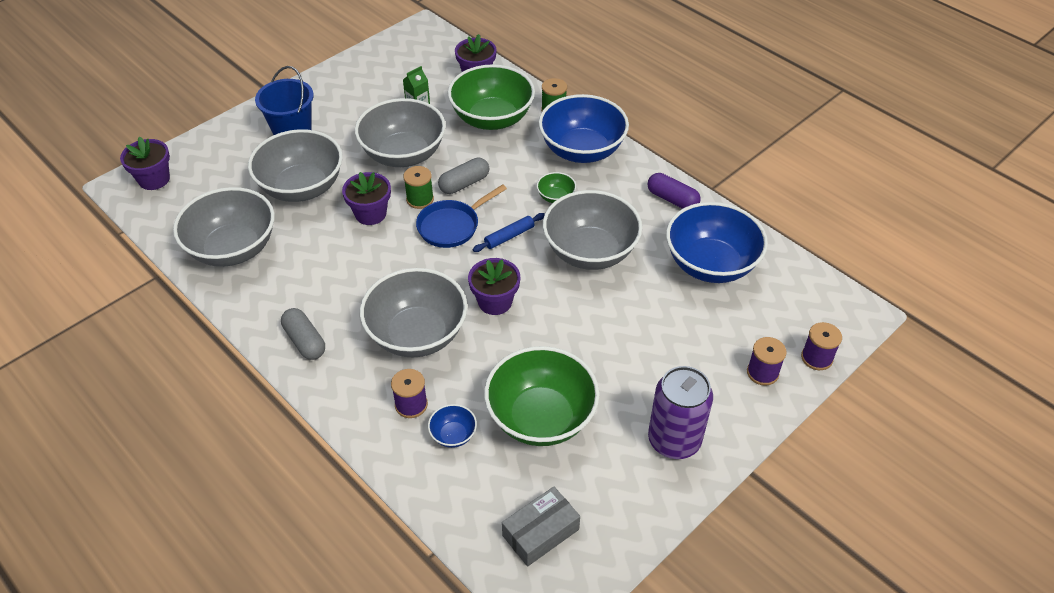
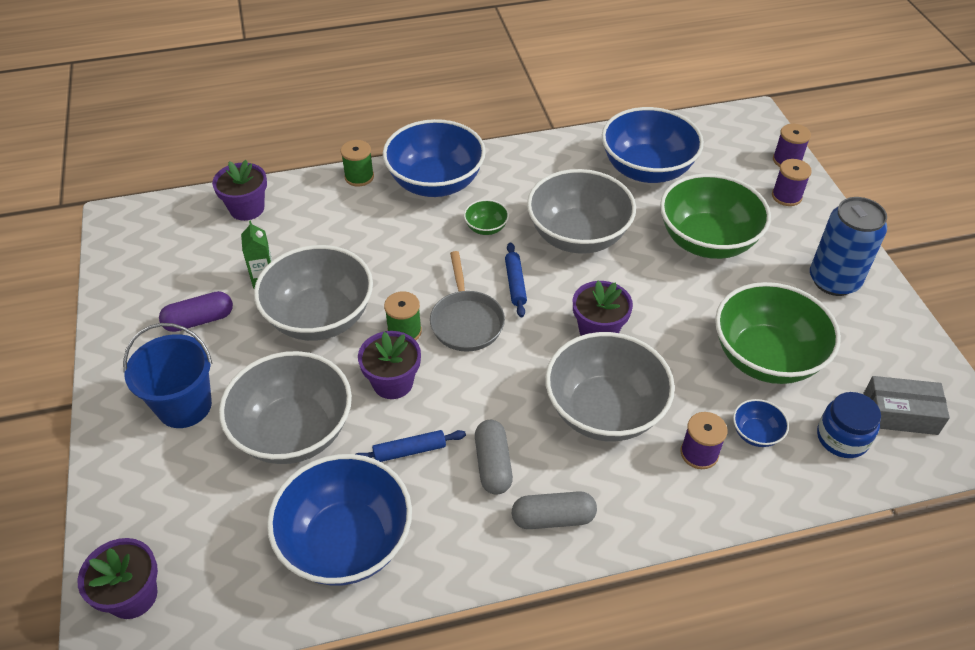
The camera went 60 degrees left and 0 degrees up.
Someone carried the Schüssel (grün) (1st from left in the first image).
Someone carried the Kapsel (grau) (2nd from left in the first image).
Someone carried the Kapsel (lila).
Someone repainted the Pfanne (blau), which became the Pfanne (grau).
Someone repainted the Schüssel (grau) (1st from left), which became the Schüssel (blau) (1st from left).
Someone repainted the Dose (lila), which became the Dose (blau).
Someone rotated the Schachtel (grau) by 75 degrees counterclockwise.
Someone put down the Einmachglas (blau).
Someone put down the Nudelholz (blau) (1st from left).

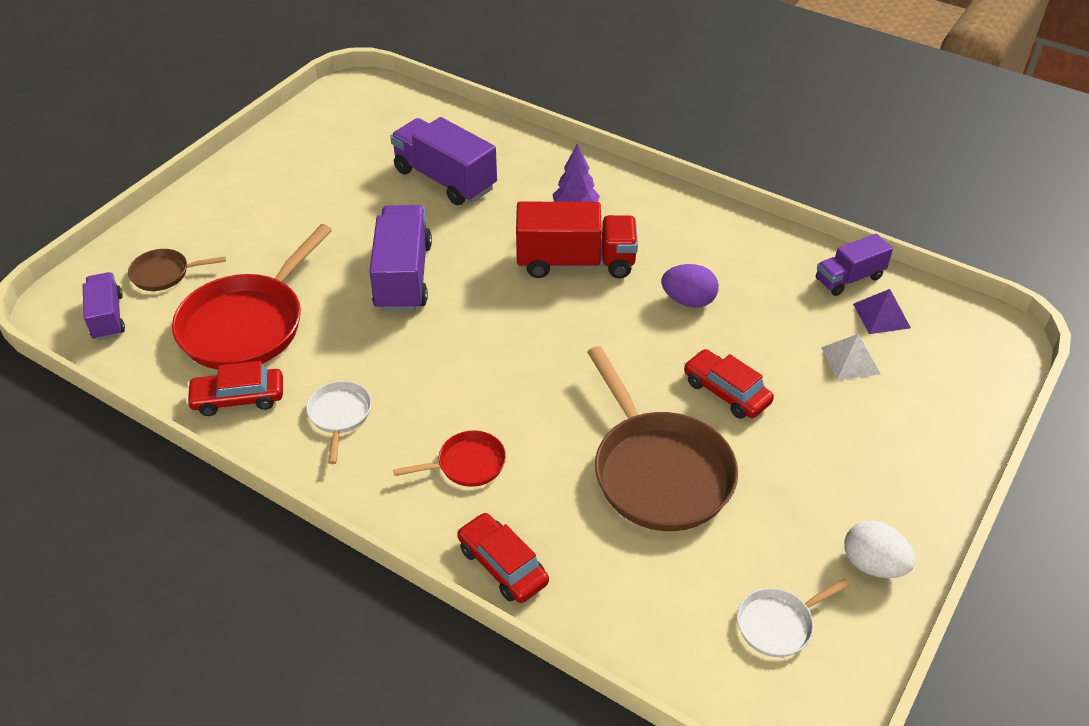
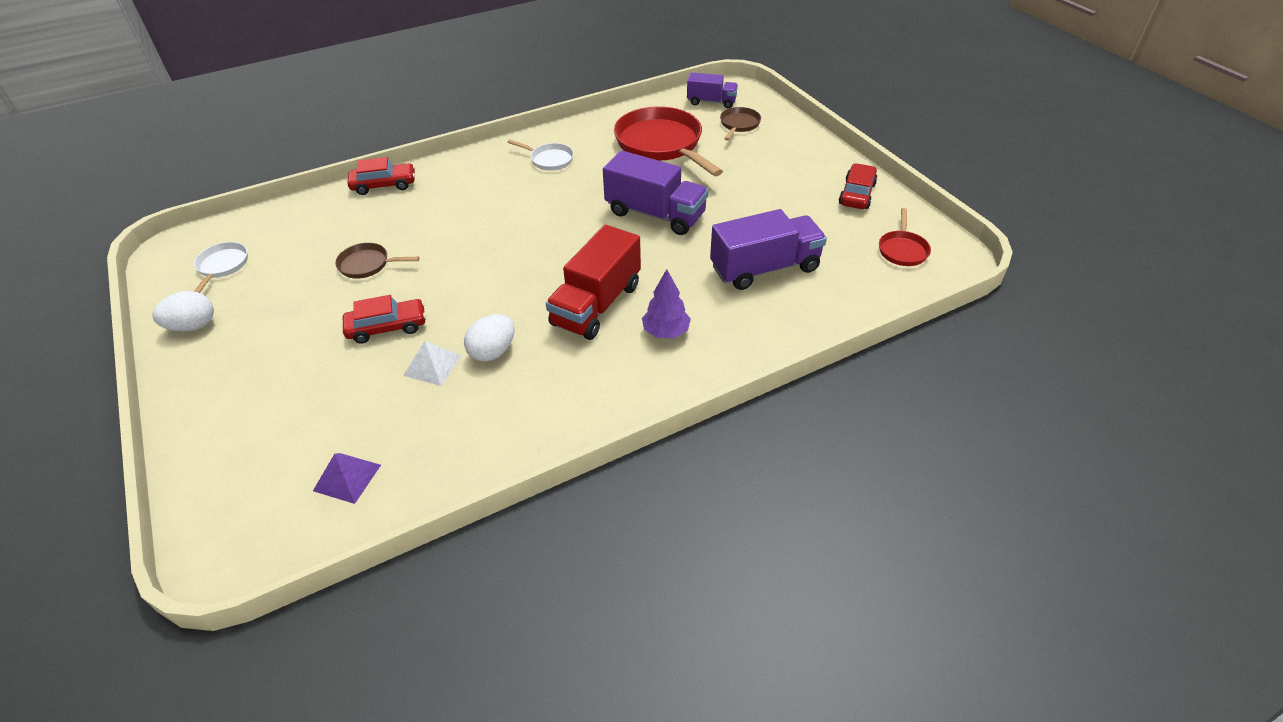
The camera went 120 degrees right and 0 degrees up.
Someone took away the Lastwagen (lila) (4th from left).
Someone repainted the Ei (lila), which became the Ei (weiß) (2nd from left).
Someone carried the Pyramide (weiß).
Someone scaled the Pfanne (braun) (2nd from left in the first image) by 0.48.
Someone carried the Auto (rot) (1st from left in the first image).
Someone carried the Pfanne (rot) (2nd from left).

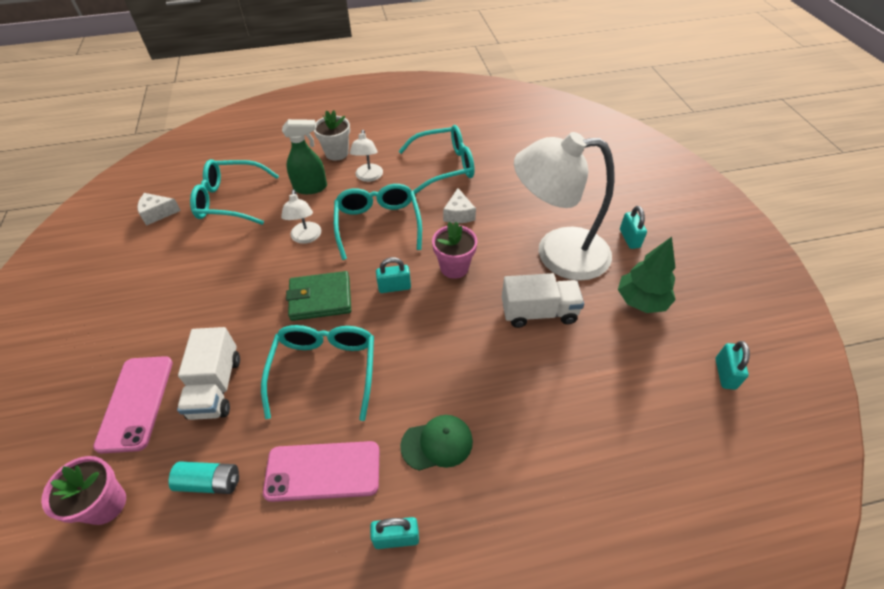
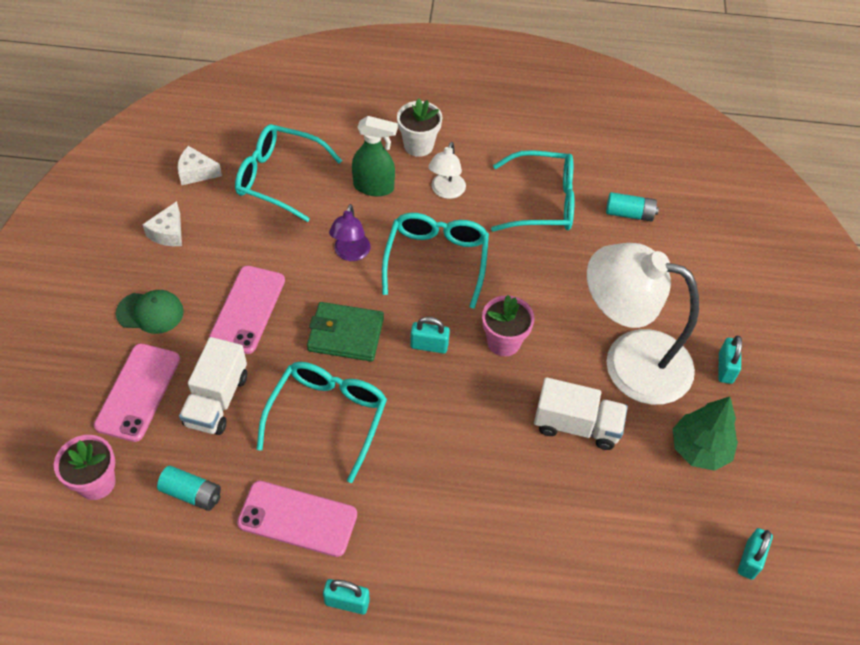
The camera went 15 degrees right and 5 degrees up.
Someone carried the Käse (weiß) (2nd from left in the first image).
Someone repainted the Lampe (weiß) (1st from left), which became the Lampe (lila).
Someone carried the Kappe (grün).
Someone put down the Batterie (türkis) (2nd from left).
Someone put down the Handy (rosa) (2nd from left).

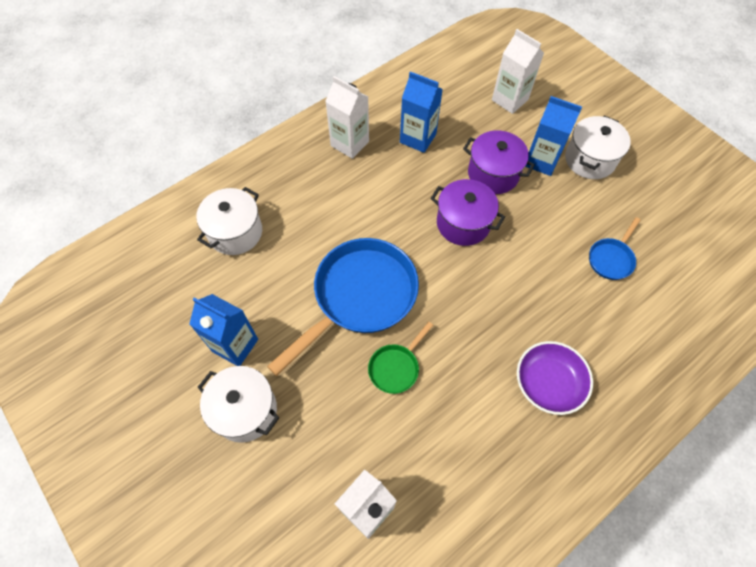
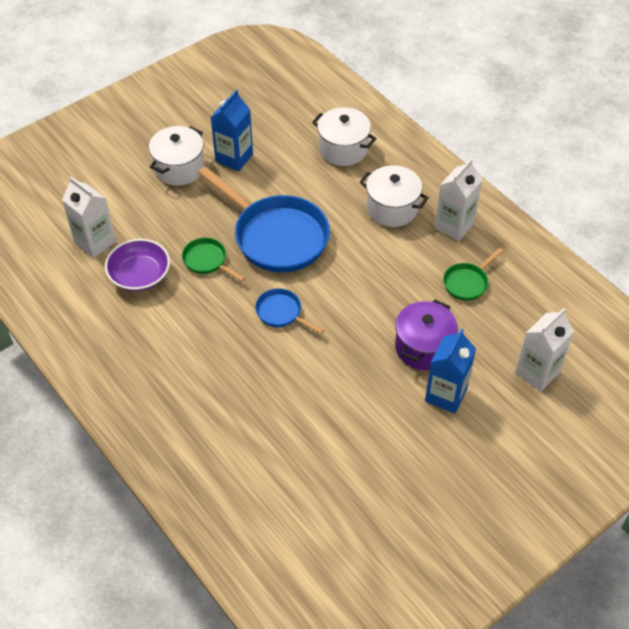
The camera went 90 degrees right and 10 degrees down.
Someone swapped the Getränkekarton (blau) (2nd from left) for the Pfanne (grün) (2nd from left).
Someone carried the Kochtopf (weiß) (3rd from left).
Someone took away the Kochtopf (lila) (1st from left).
Someone carried the Pfanne (blau) (2nd from left).
Someone carried the Schüssel (lila).

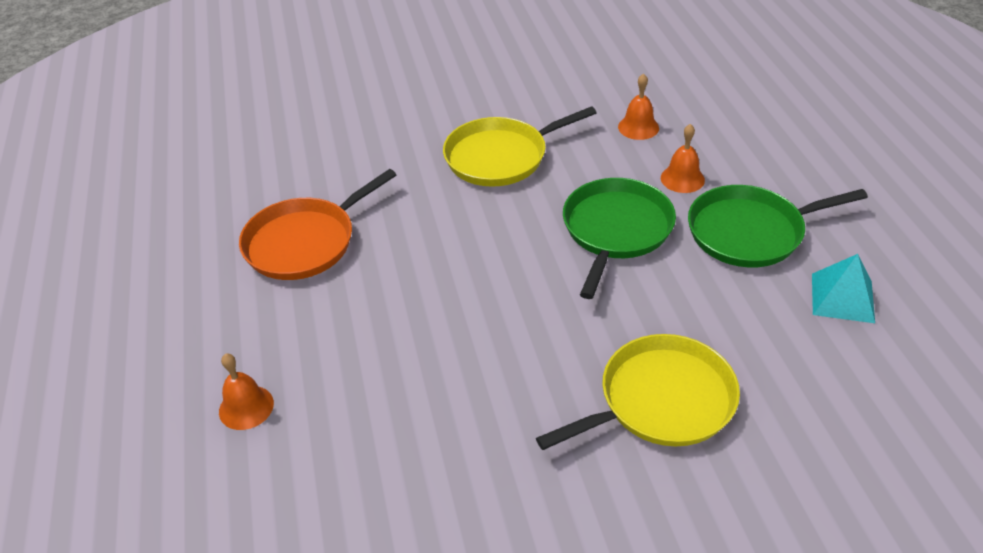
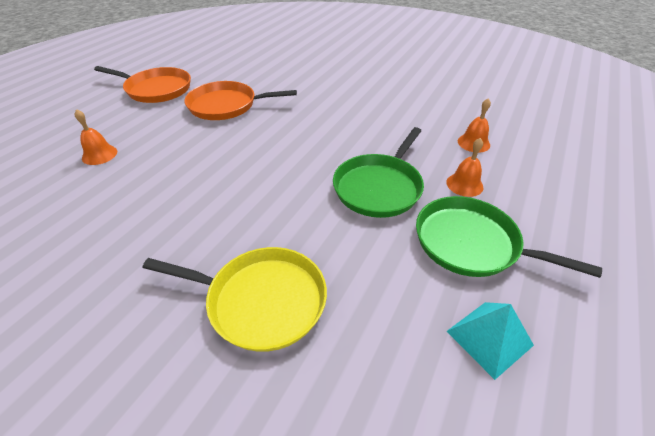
The camera went 40 degrees right and 0 degrees up.
Someone took away the Pfanne (gelb) (1st from left).
Someone rotated the Pfanne (grün) (1st from left) by 150 degrees clockwise.
Someone put down the Pfanne (orange) (1st from left).

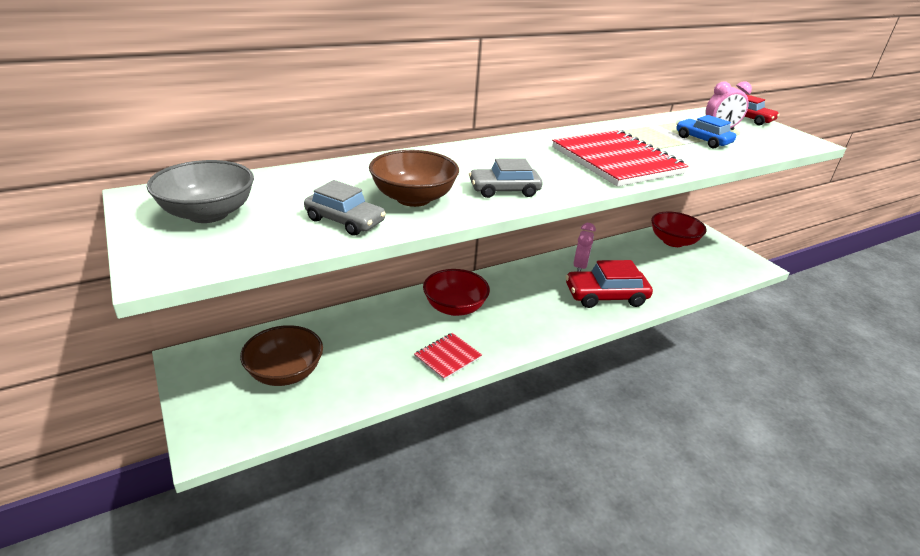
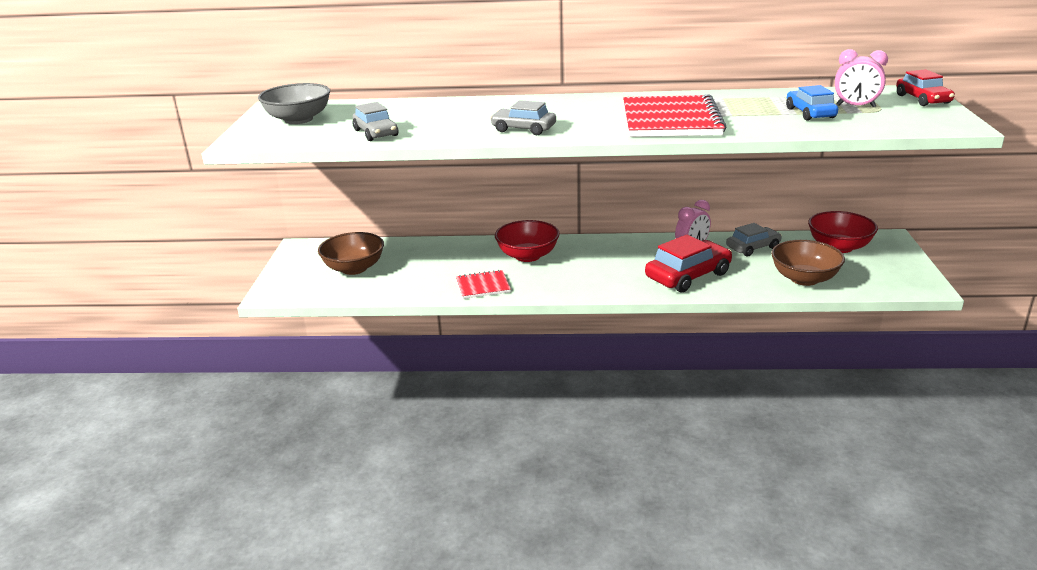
The camera went 35 degrees right and 5 degrees down.
Someone carried the Schüssel (braun) (2nd from left).
Someone rotated the Auto (rot) (1st from left) by 120 degrees clockwise.
Someone put down the Auto (grau) (3rd from left).

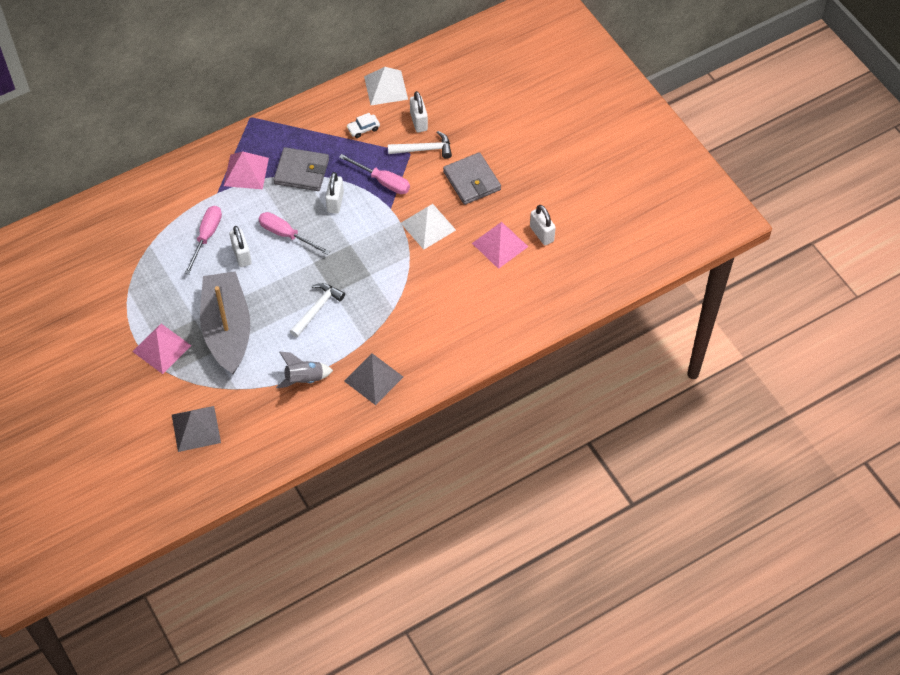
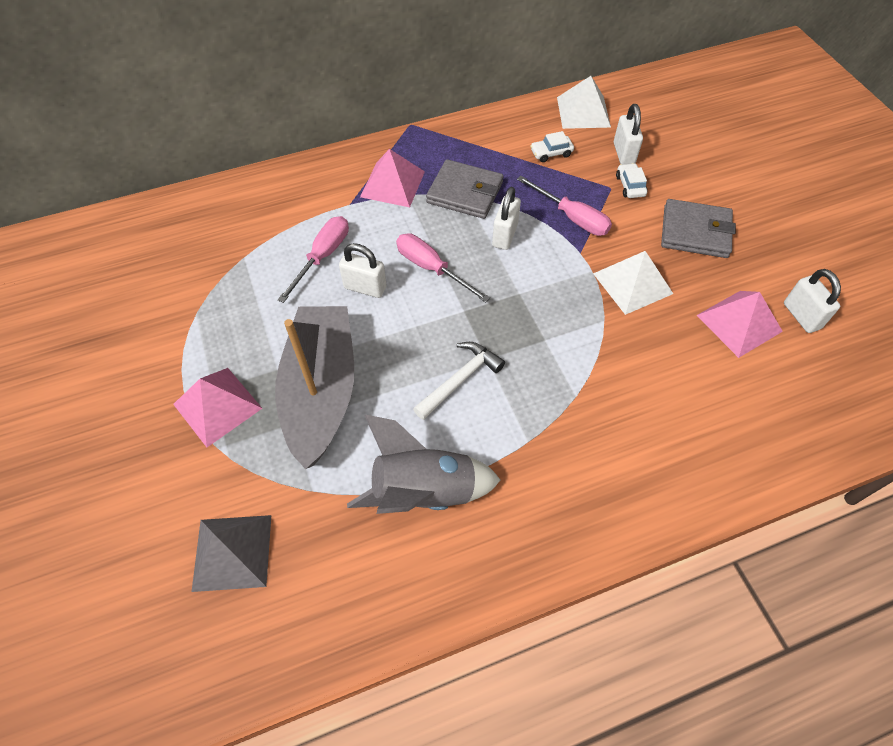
The camera went 10 degrees right and 0 degrees up.
Someone swapped the Hammer (weiß) (2nd from left) for the Auto (weiß) (2nd from left).
Someone rotated the Geldbörse (grau) (2nd from left) by 60 degrees counterclockwise.
Someone rotated the Vorhängeschloss (weiß) (1st from left) by 60 degrees counterclockwise.
Someone scaled the Rakete (grau) by 1.60.
Someone took away the Pyramide (grau) (2nd from left).

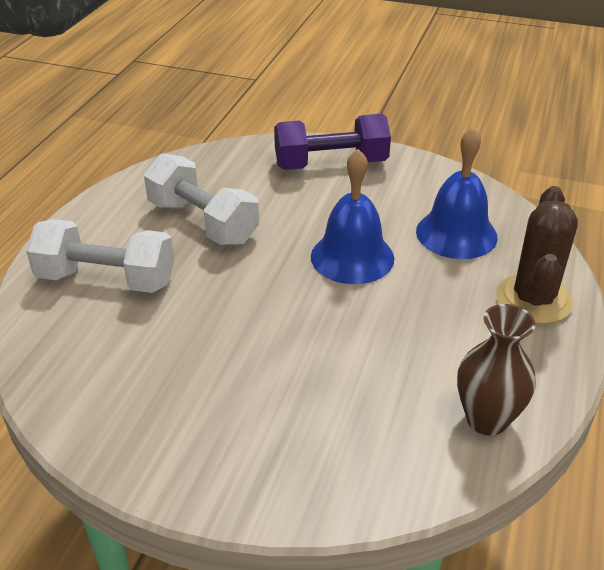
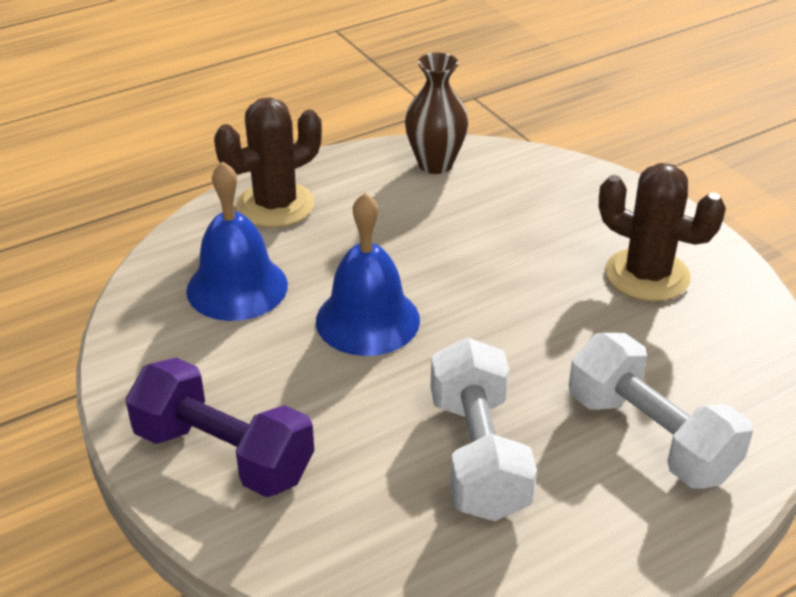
The camera went 140 degrees left and 0 degrees up.
Someone put down the Kaktus (braun) (2nd from left).

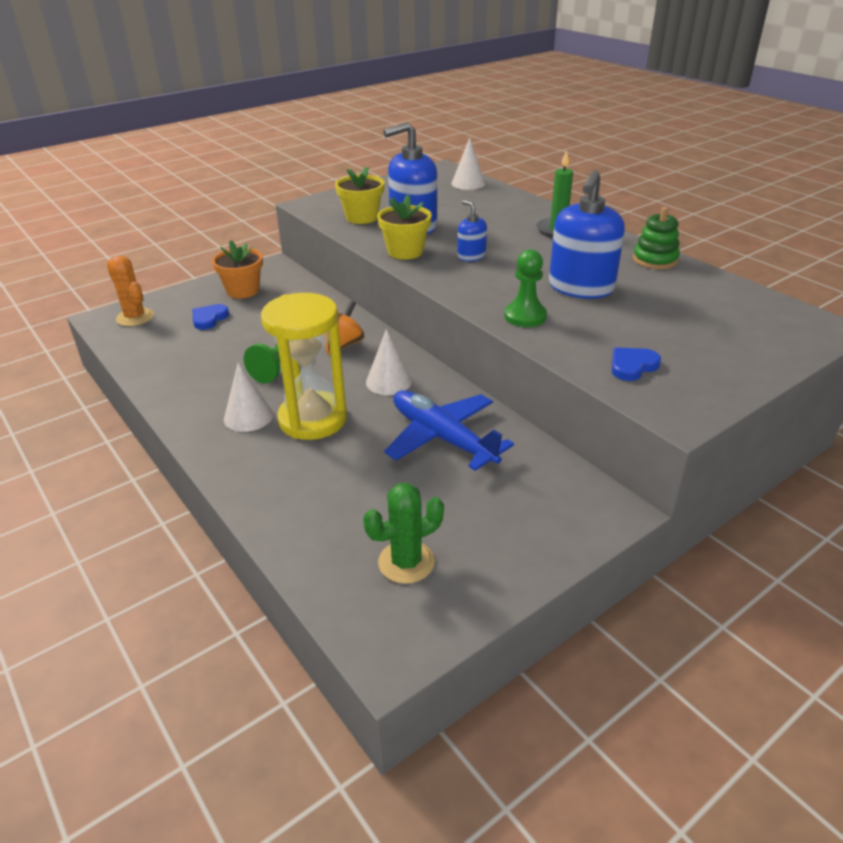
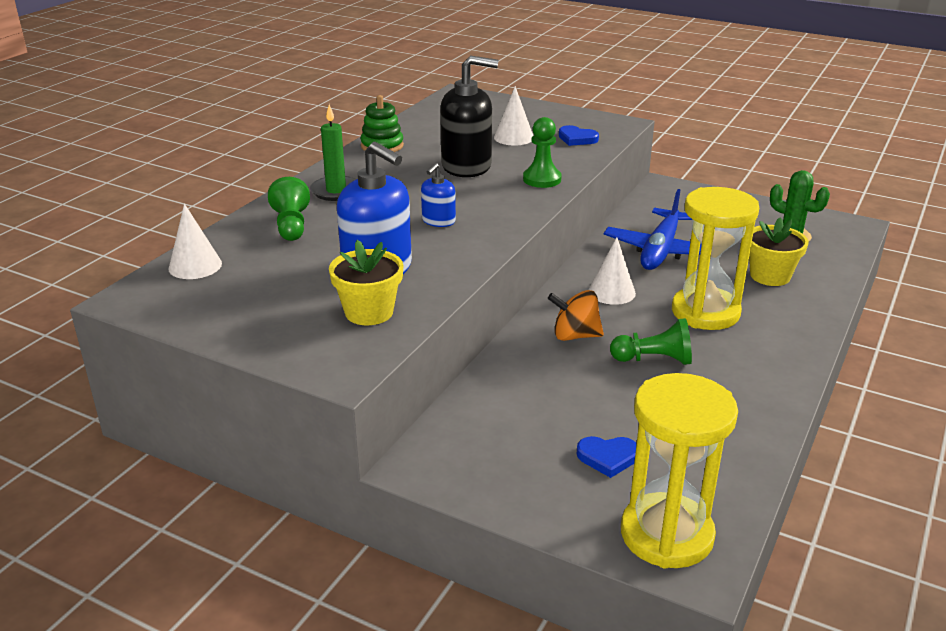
The camera went 115 degrees left and 5 degrees down.
Someone repainted the Seifenspender (blau) (3rd from left), which became the Seifenspender (schwarz).
Someone carried the Blumentopf (gelb) (2nd from left).
Someone took away the Blumentopf (orange).
Someone swapped the Kaktus (orange) for the Sanduhr (gelb) (1st from left).
Someone carried the Kegel (weiß) (1st from left in the first image).
Someone put down the Bauer (grün) (1st from left).

